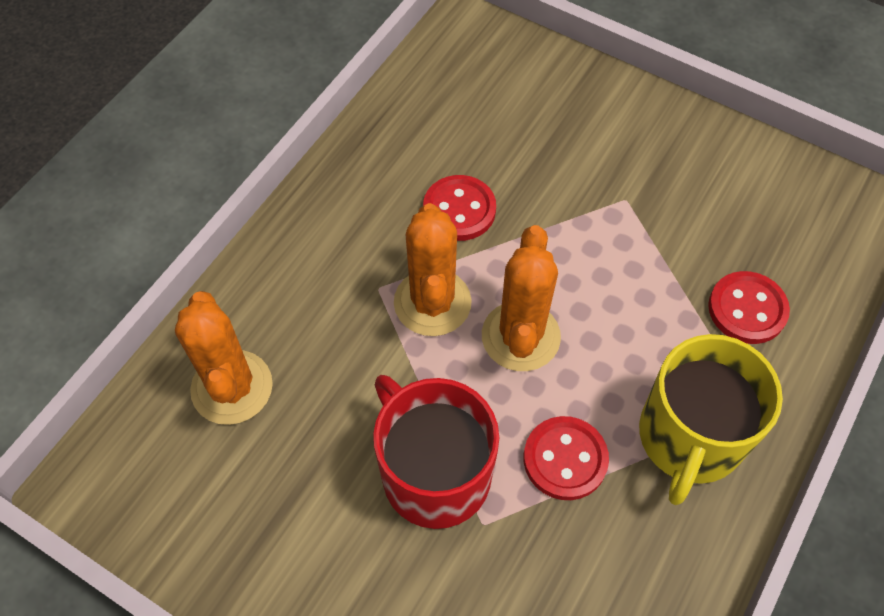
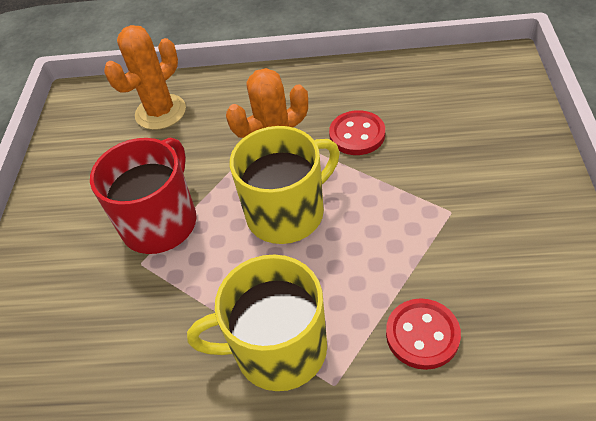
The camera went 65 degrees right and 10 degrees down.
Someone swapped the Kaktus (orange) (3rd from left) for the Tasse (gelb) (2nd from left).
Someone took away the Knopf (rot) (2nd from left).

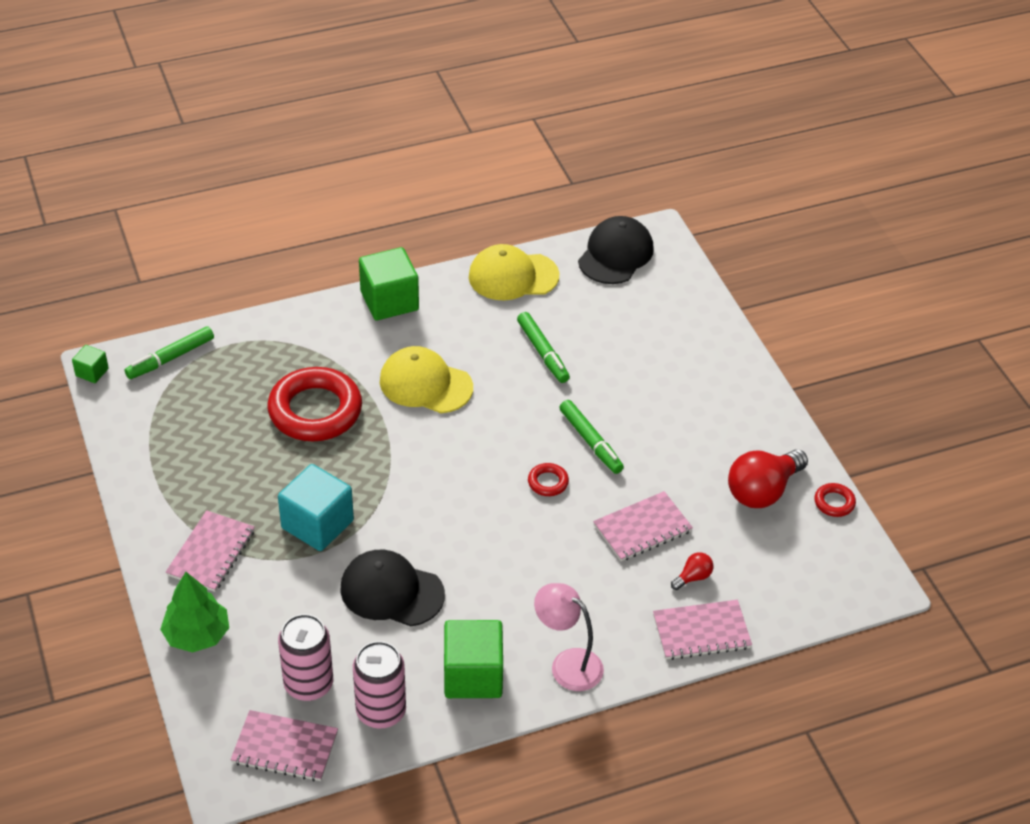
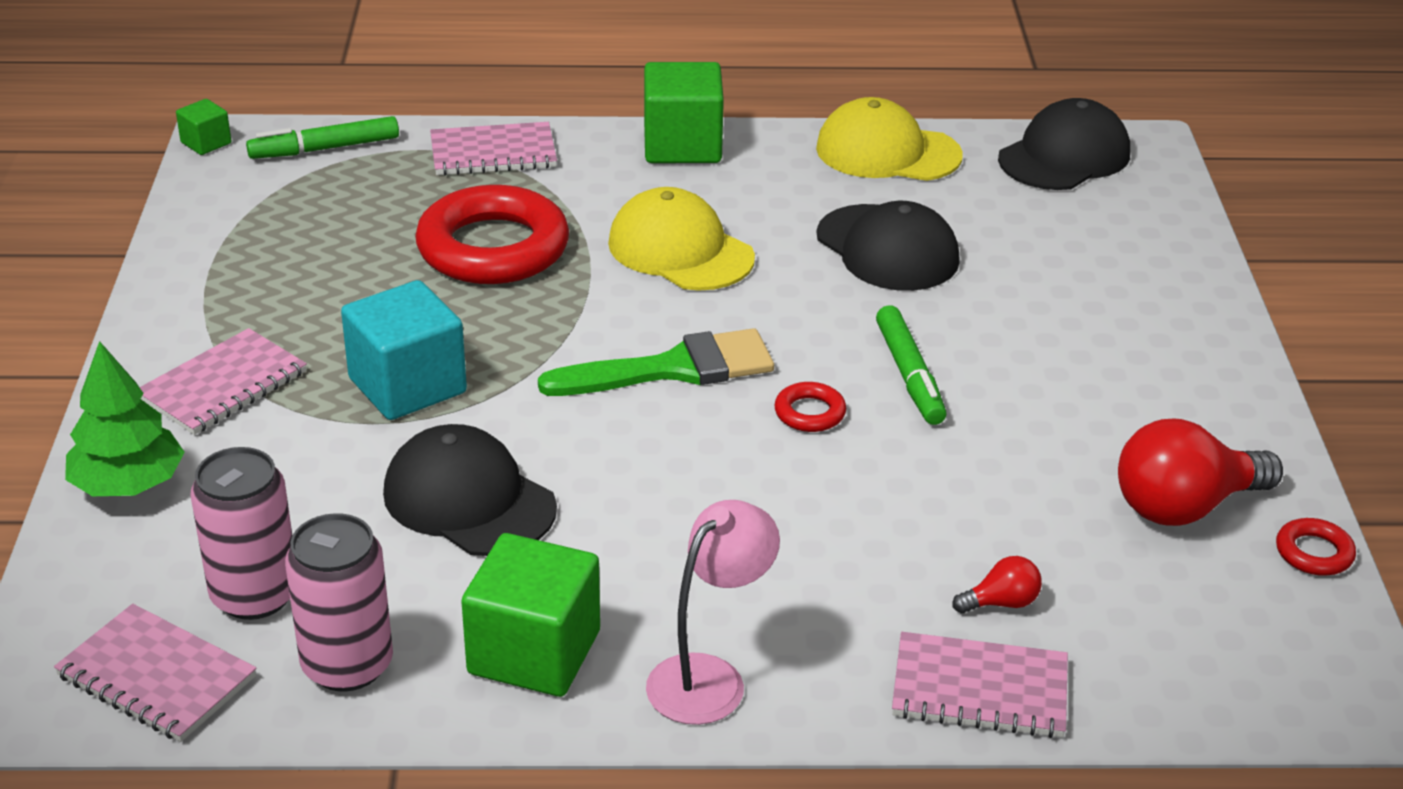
The camera went 20 degrees right and 10 degrees down.
Someone swapped the Filzstift (grün) (2nd from left) for the Kappe (schwarz) (2nd from left).
Someone carried the Notizbuch (rosa) (3rd from left).
Someone rotated the Lampe (rosa) by 75 degrees clockwise.
Someone put down the Pinsel (grün).

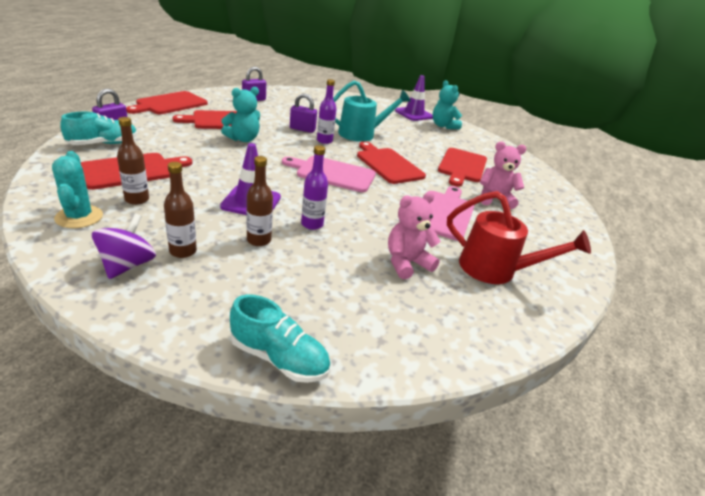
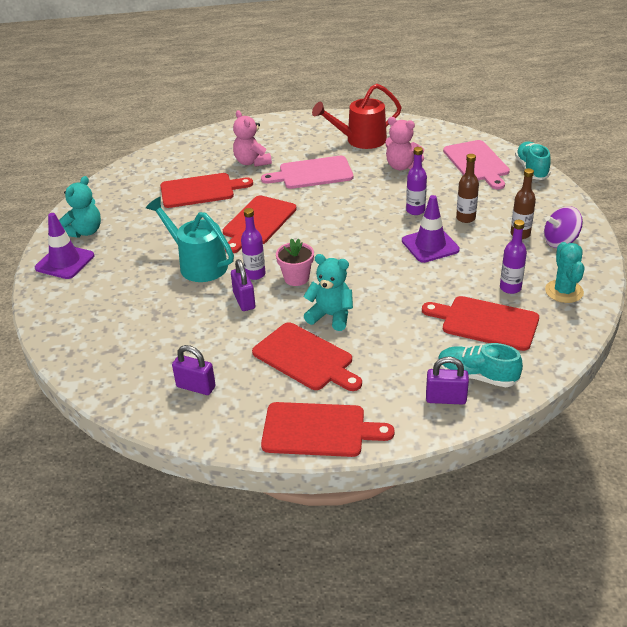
The camera went 115 degrees left and 5 degrees up.
Someone repainted the Flasche (braun) (1st from left), which became the Flasche (lila) (3rd from left).
Someone rotated the Kaktus (türkis) by 45 degrees counterclockwise.
Someone carried the Schneidebrett (rosa) (1st from left in the first image).
Someone rotated the Gießkanne (rot) by 105 degrees counterclockwise.
Someone put down the Blumentopf (rosa).

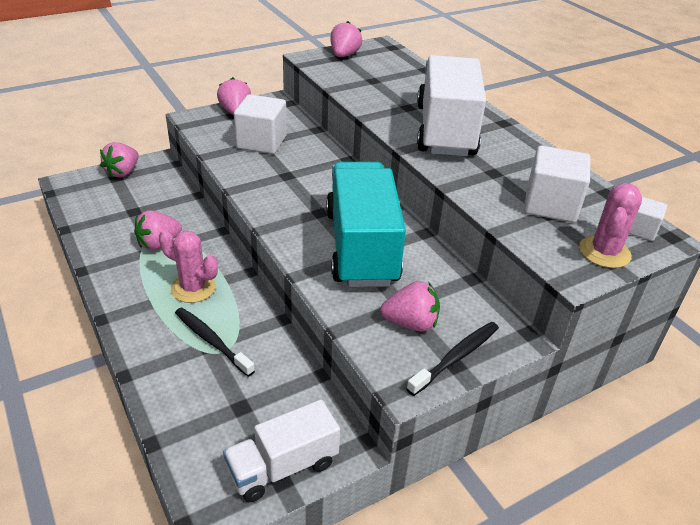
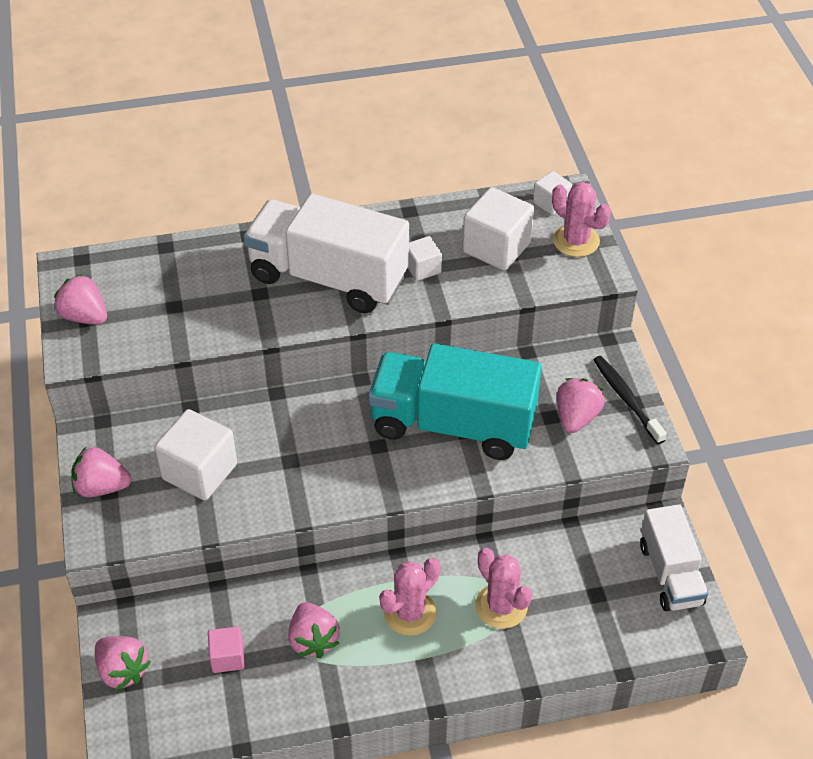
The camera went 70 degrees left and 10 degrees up.
Someone swapped the Zahnbürste (schwarz) (1st from left) for the Kaktus (rosa) (2nd from left).
Someone put down the Kubus (weiß) (2nd from left).
Someone put down the Kubus (rosa).

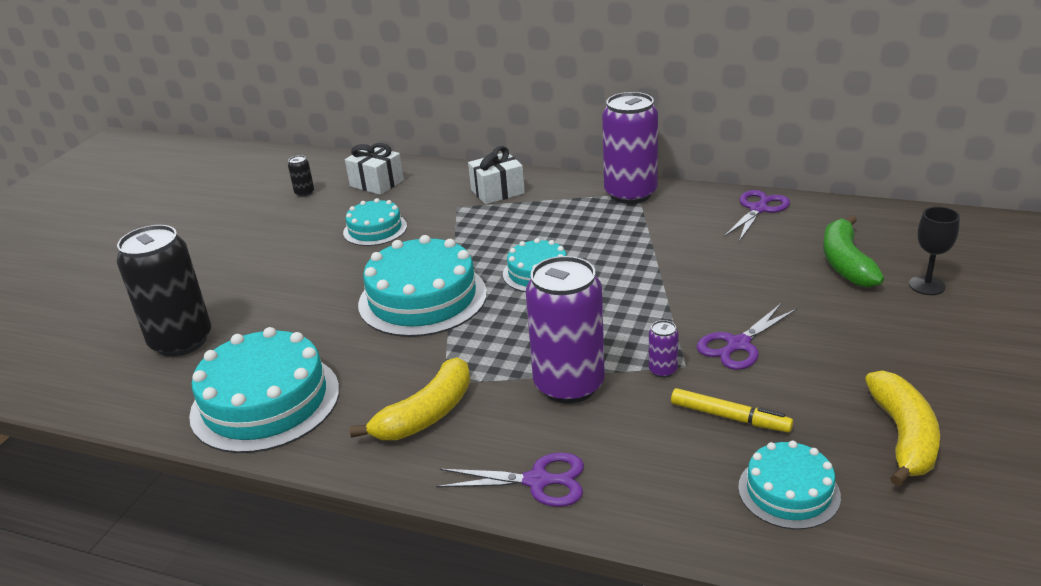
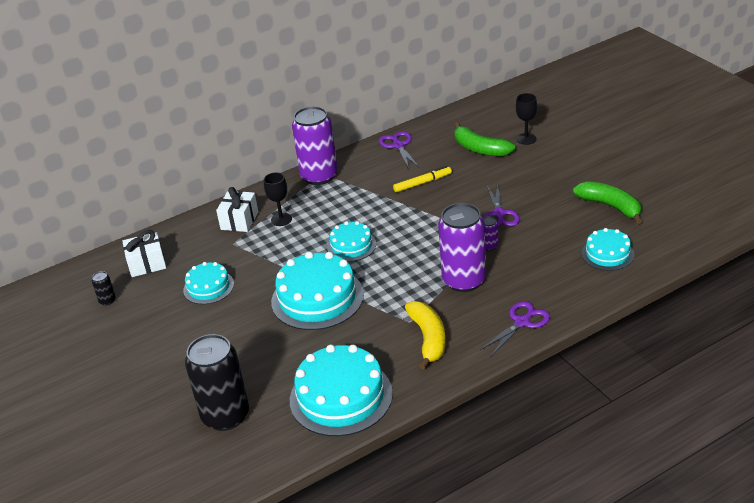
The camera went 50 degrees left and 5 degrees up.
Someone repainted the Banane (gelb) (2nd from left), which became the Banane (grün) (2nd from left).
Someone carried the Filzstift (gelb).
Someone put down the Kelch (schwarz) (1st from left).

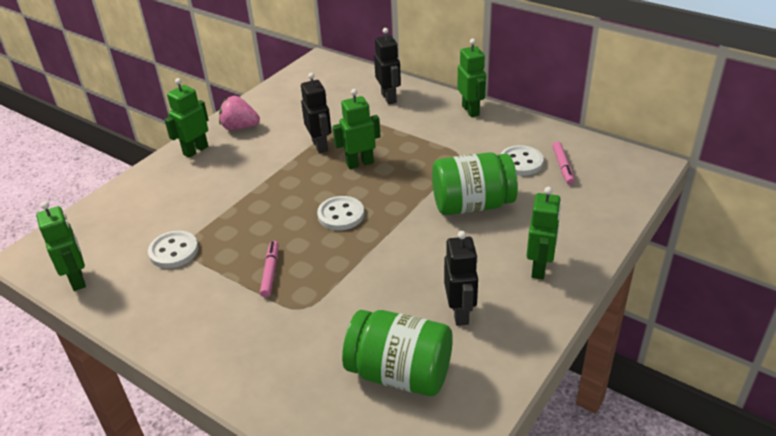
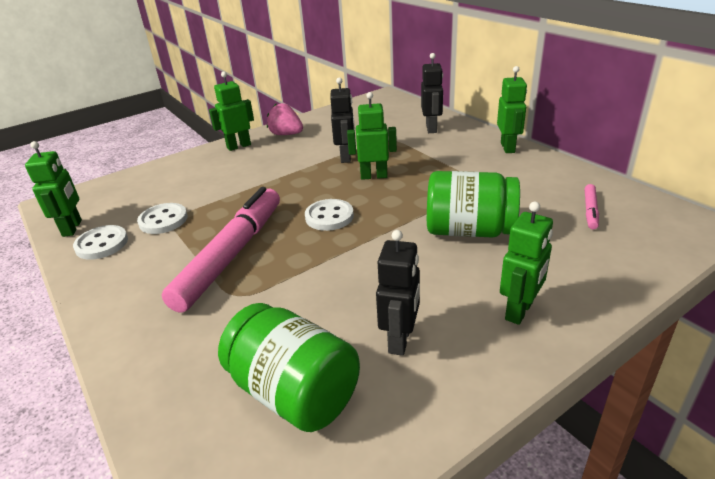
The camera went 20 degrees right and 5 degrees down.
Someone carried the Knopf (weiß) (3rd from left in the first image).
Someone scaled the Filzstift (rosa) (1st from left) by 2.40.

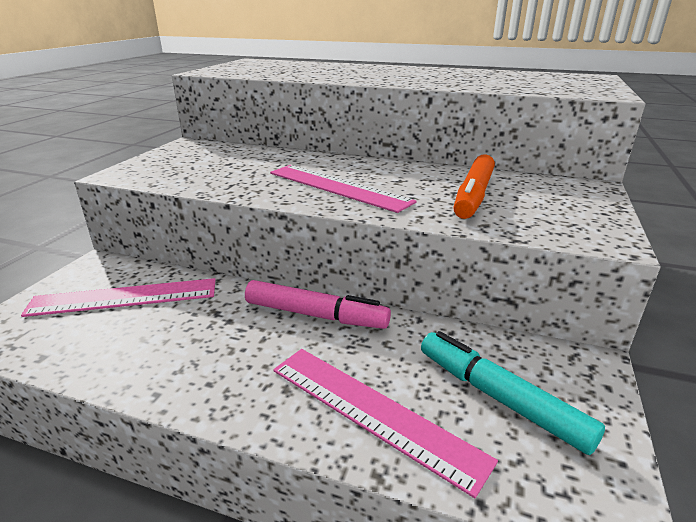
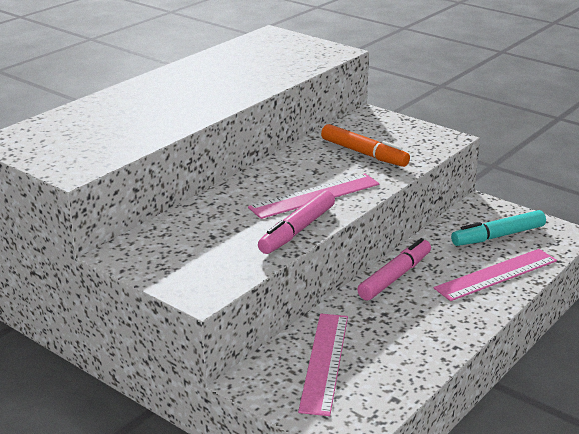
The camera went 70 degrees left and 0 degrees up.
Someone put down the Filzstift (rosa) (1st from left).

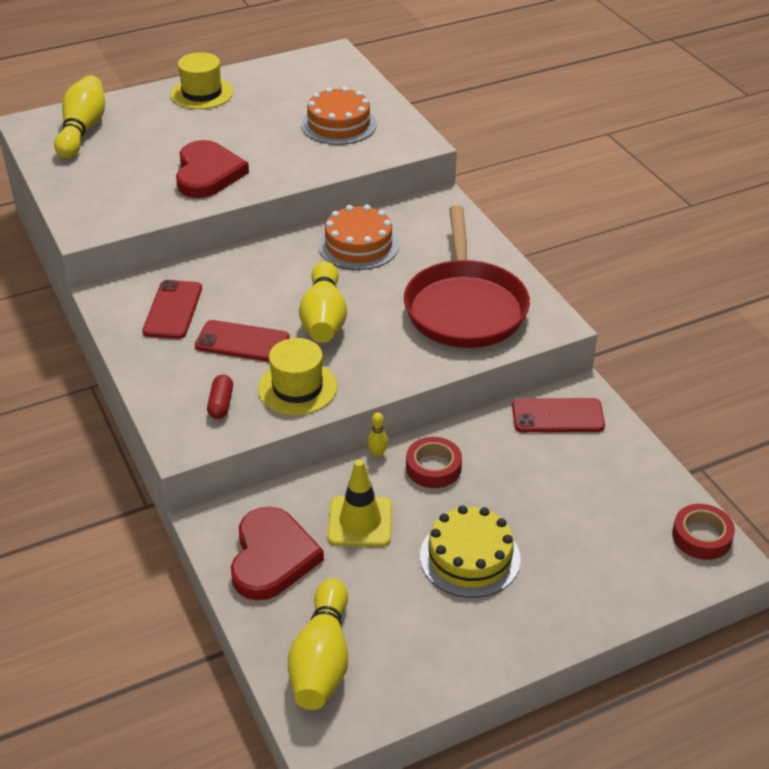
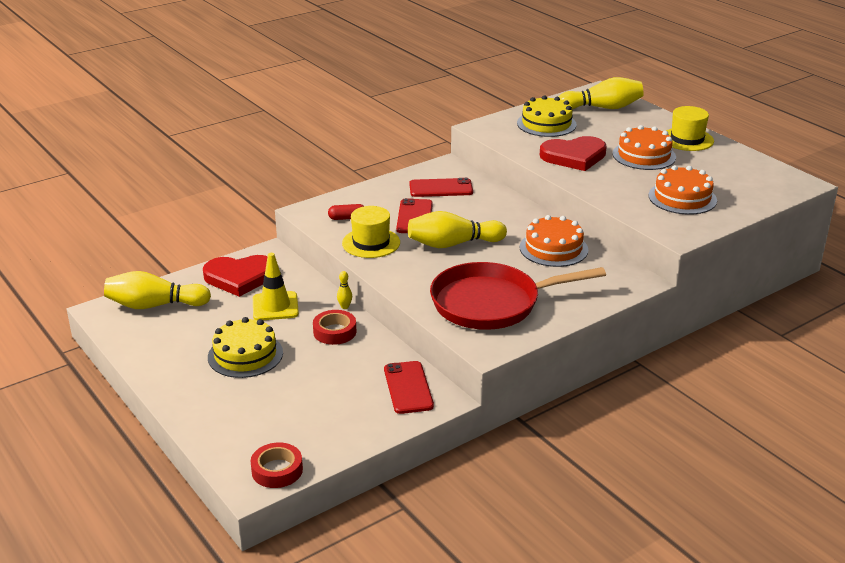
The camera went 80 degrees right and 10 degrees down.
Someone put down the Kuchen (gelb) (2nd from left).
Someone put down the Kuchen (orange) (2nd from left).

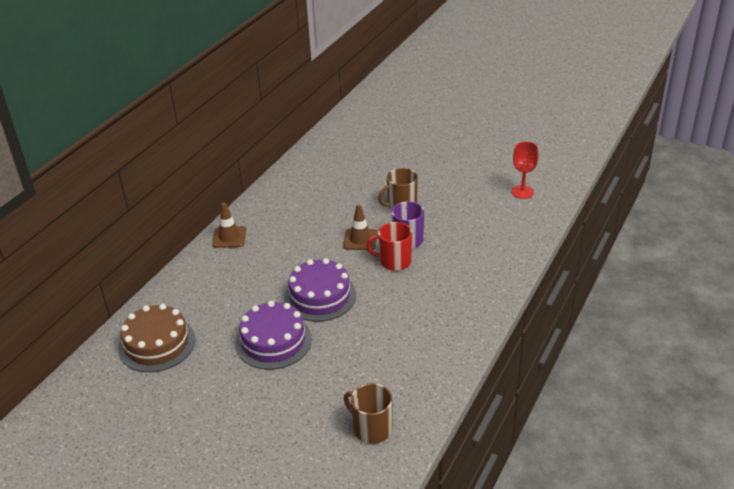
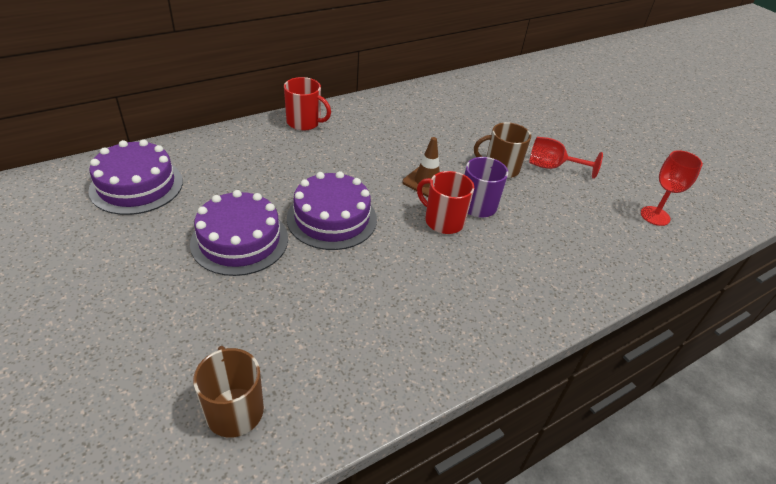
The camera went 25 degrees right and 5 degrees up.
Someone swapped the Leitkegel (braun) (1st from left) for the Tasse (rot) (1st from left).
Someone repainted the Kuchen (braun), which became the Kuchen (lila) (1st from left).
Someone put down the Kelch (rot) (1st from left).

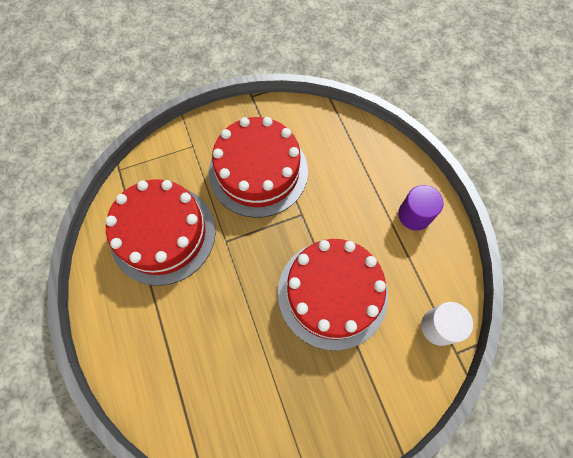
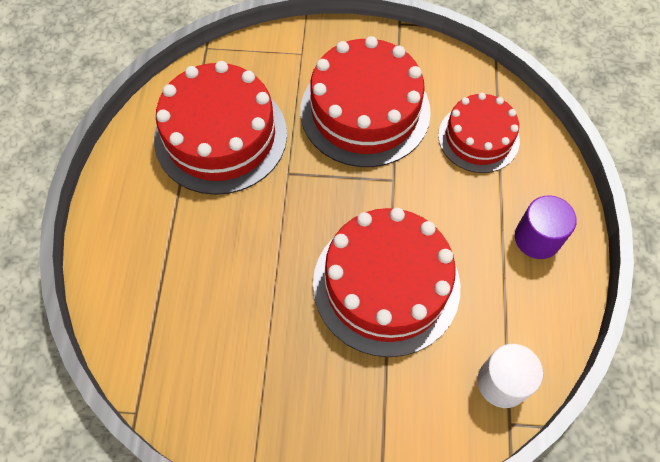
The camera went 25 degrees right and 5 degrees down.
Someone put down the Kuchen (rot) (4th from left).

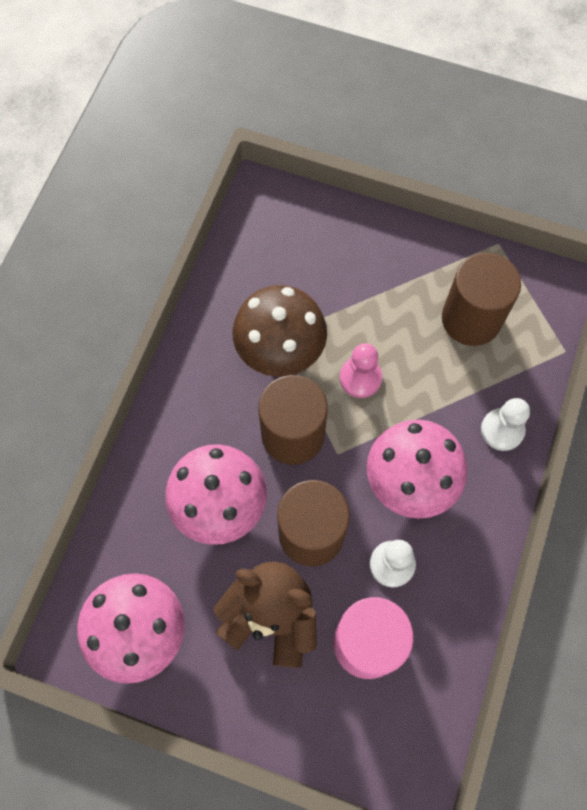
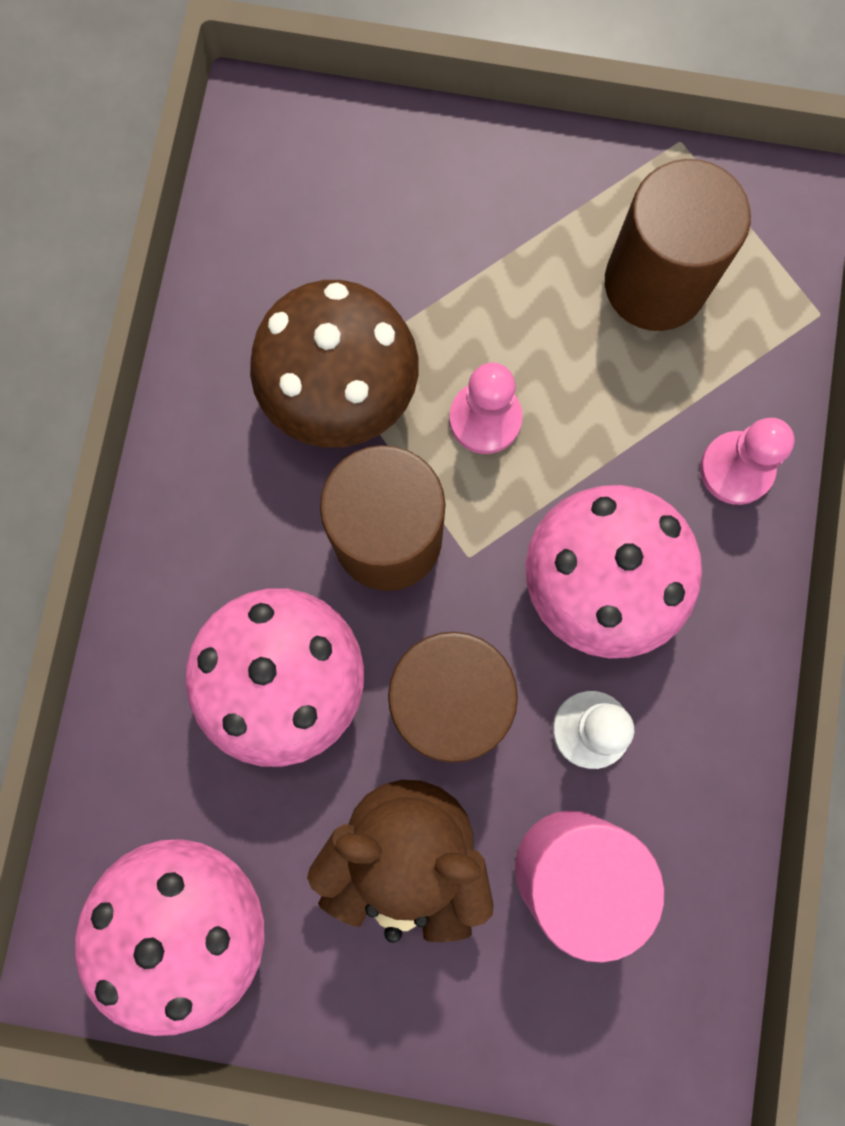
The camera went 10 degrees left and 10 degrees up.
Someone repainted the Bauer (weiß) (2nd from left), which became the Bauer (rosa) (2nd from left).

